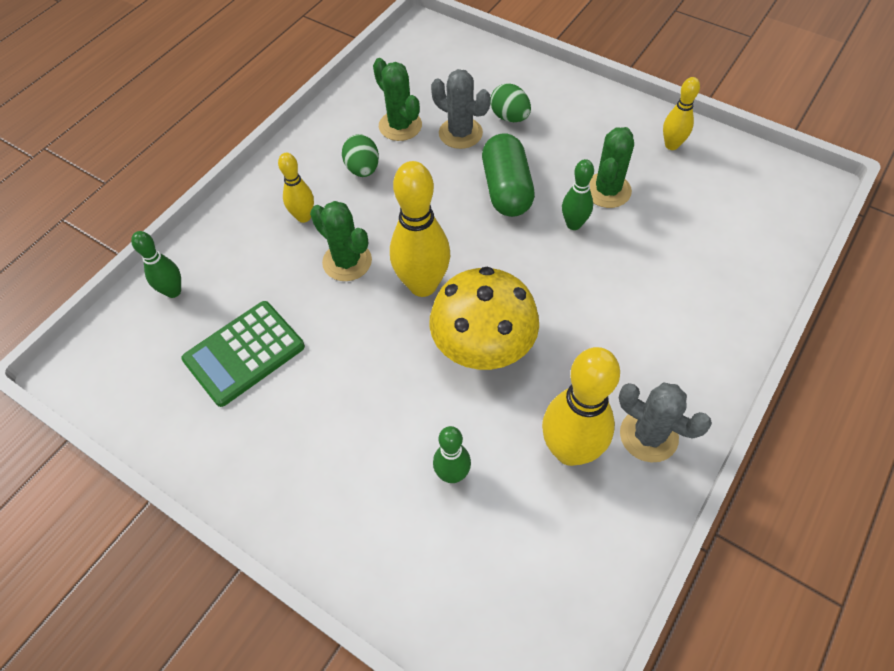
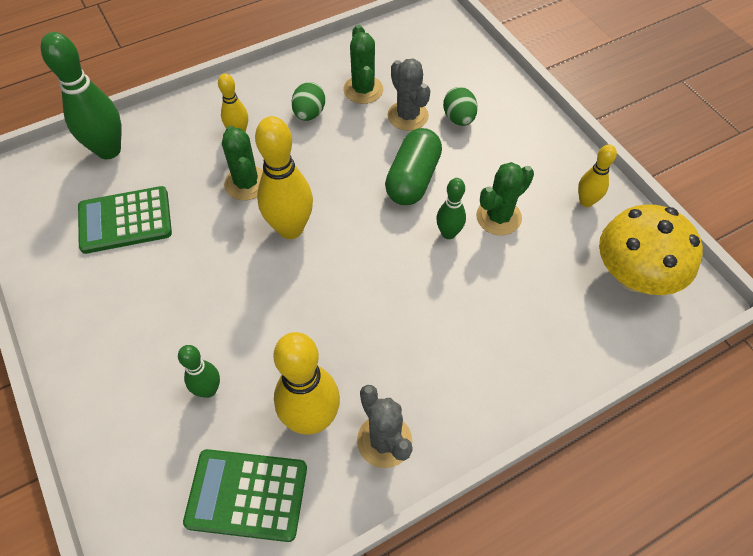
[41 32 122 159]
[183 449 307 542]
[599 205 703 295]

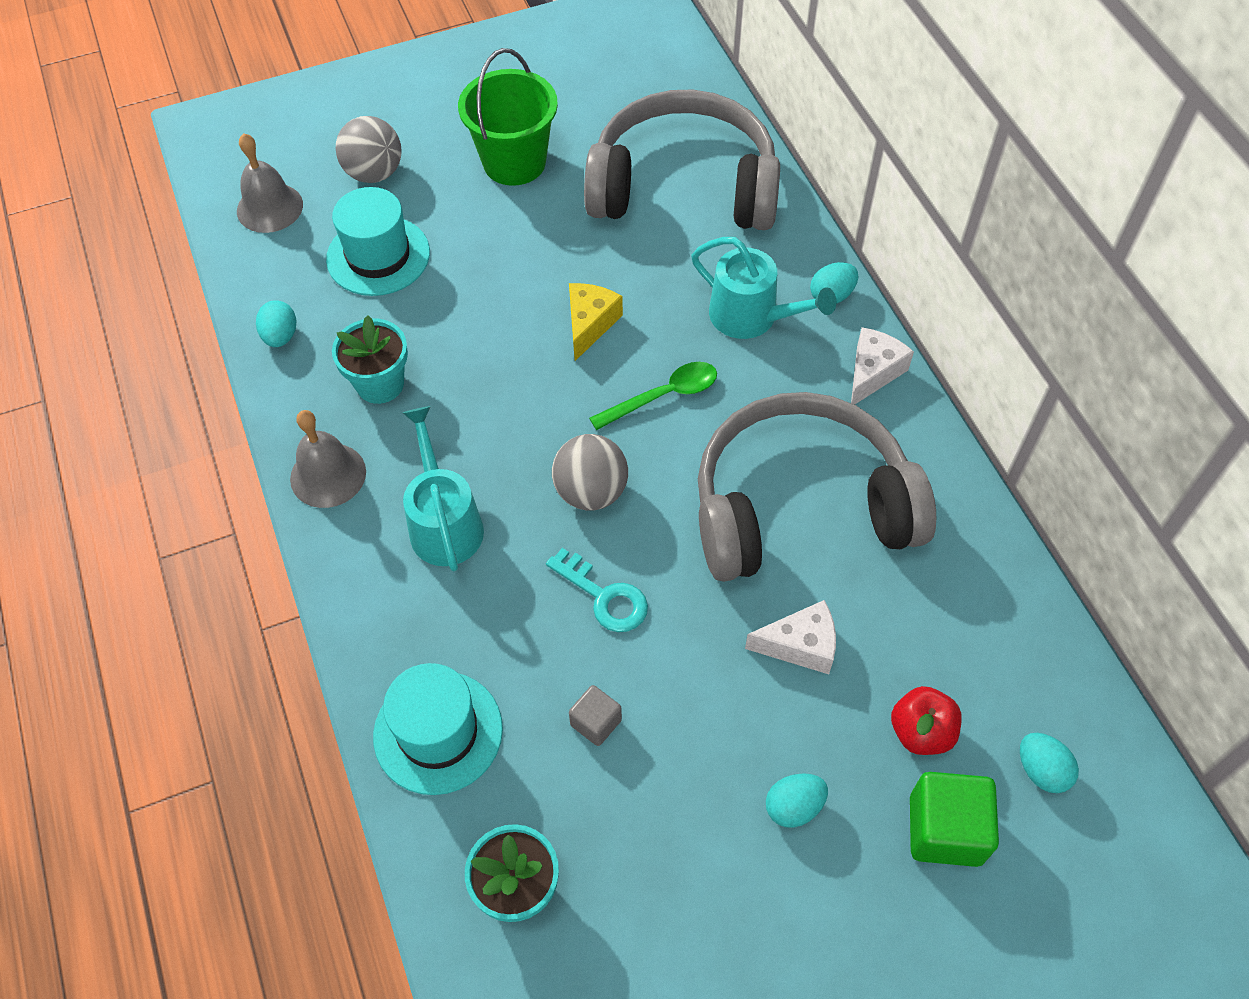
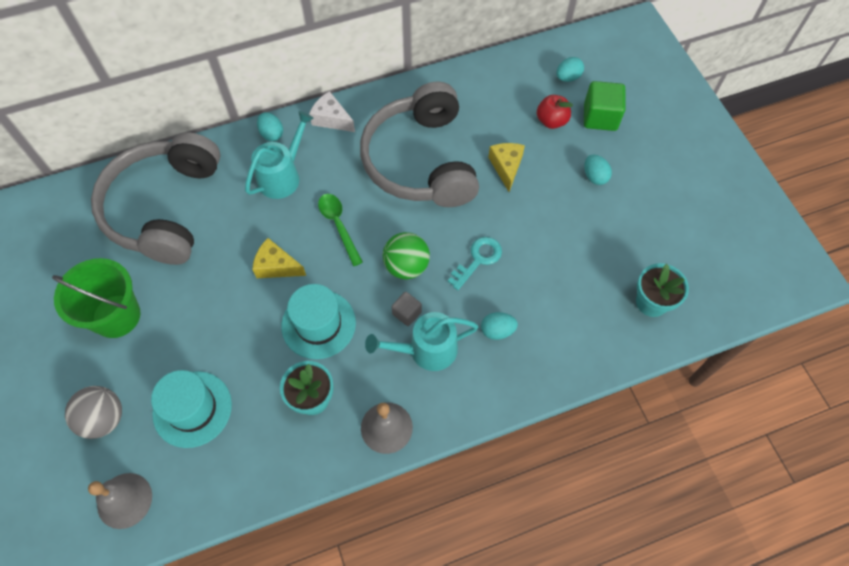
[281 284 356 359]
[383 232 430 279]
[392 292 422 326]
[481 312 518 340]
[488 143 525 192]

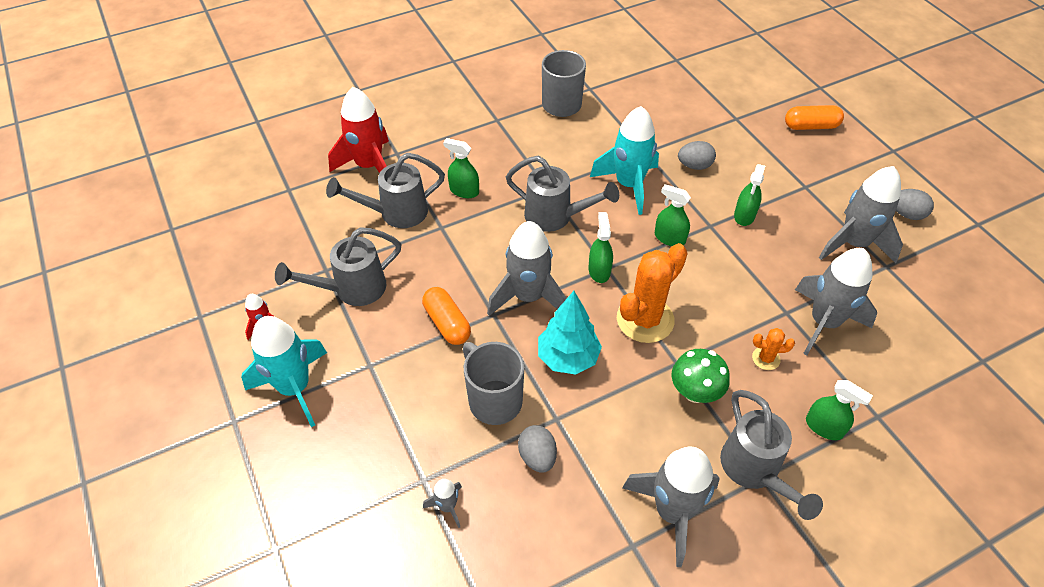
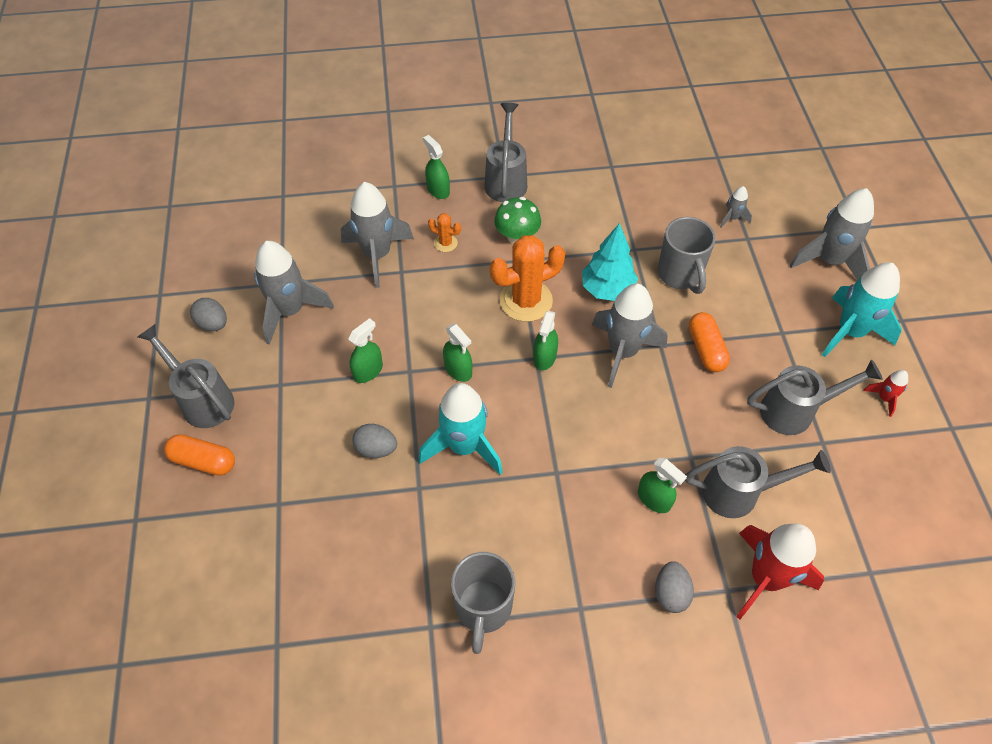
[137 324 234 428]
[655 561 694 613]
[789 188 874 281]

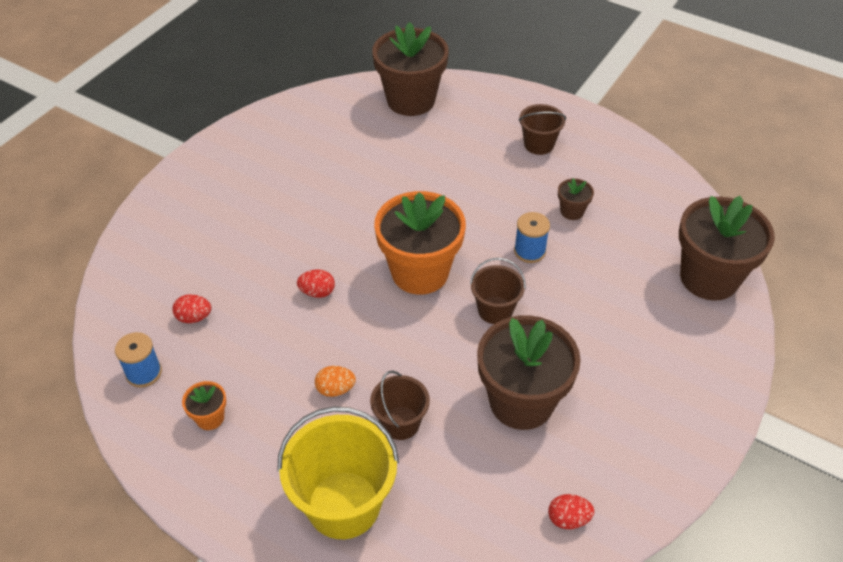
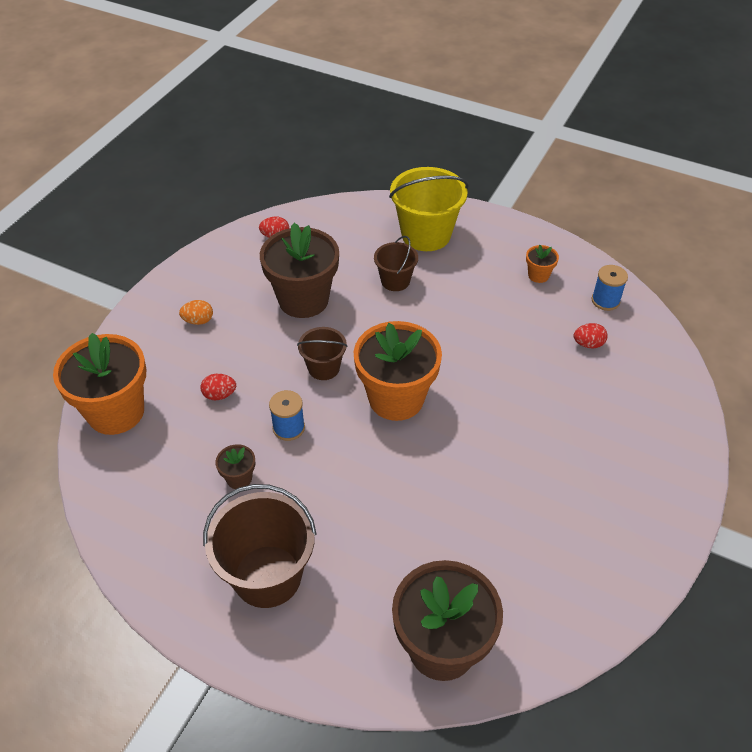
[53 333 146 435]
[179 300 213 325]
[200 374 236 400]
[203 484 317 608]

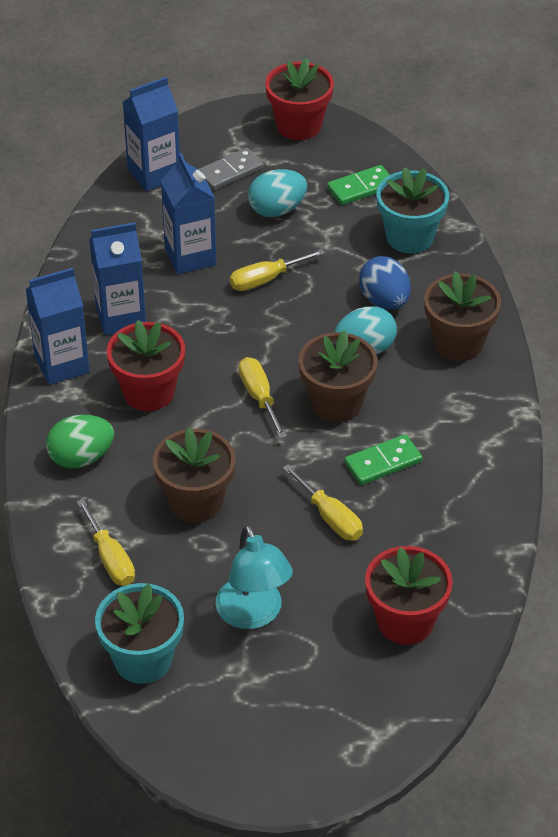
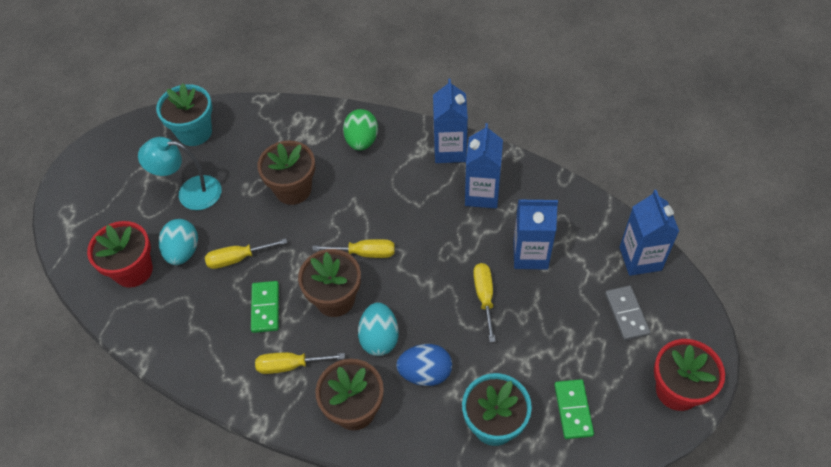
[159 219 198 265]
[255 352 345 374]
[106 320 185 411] (first image)

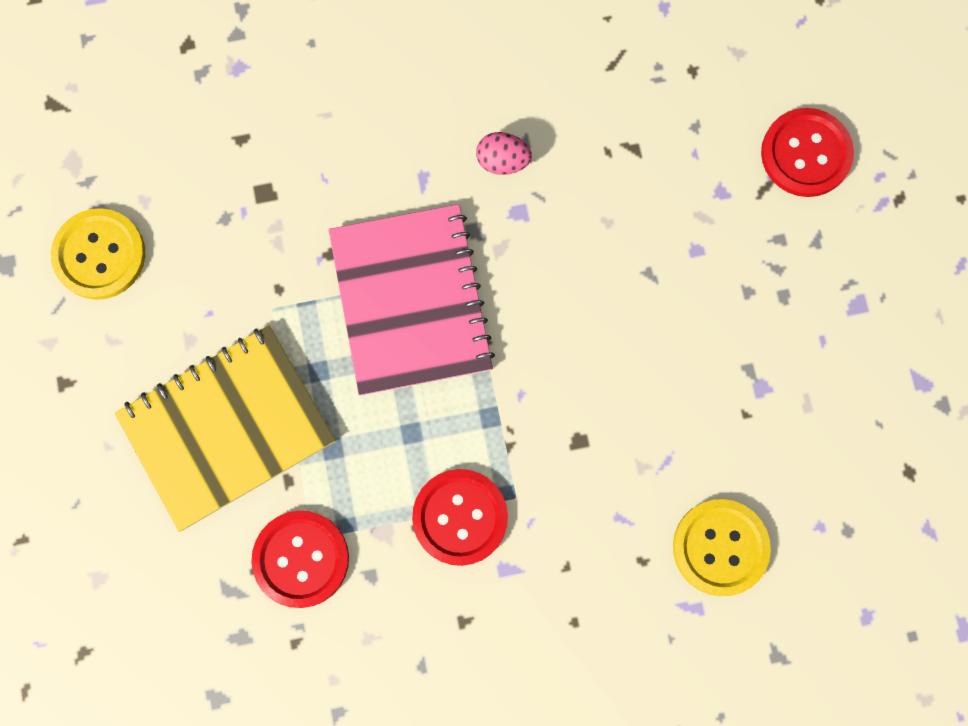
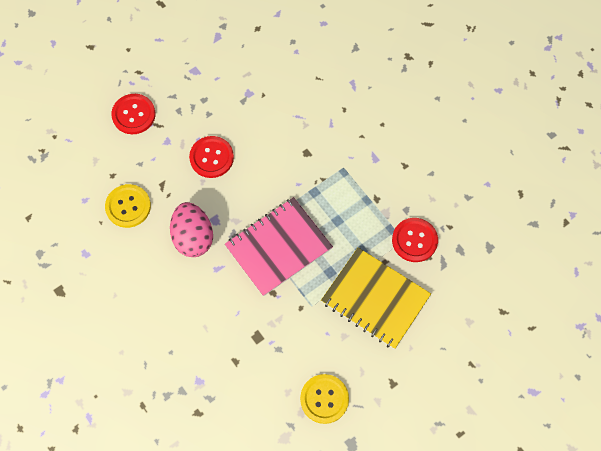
[105 184 151 228]
[170 202 213 257]
[189 136 234 178]

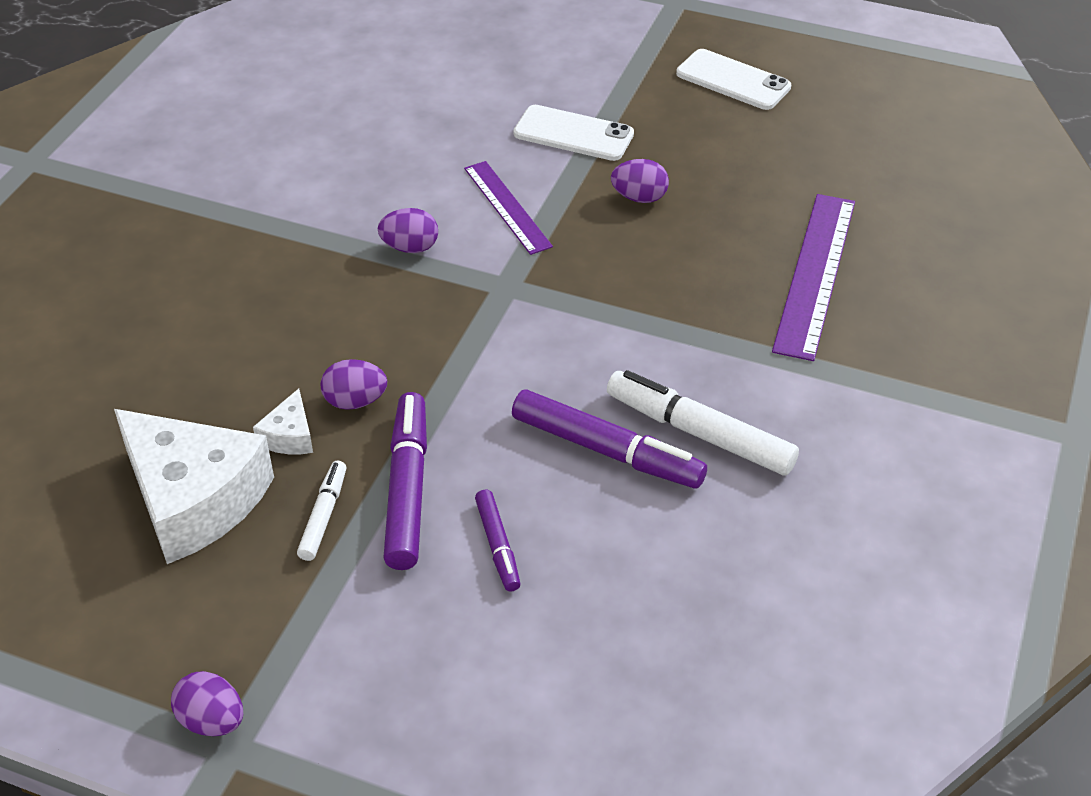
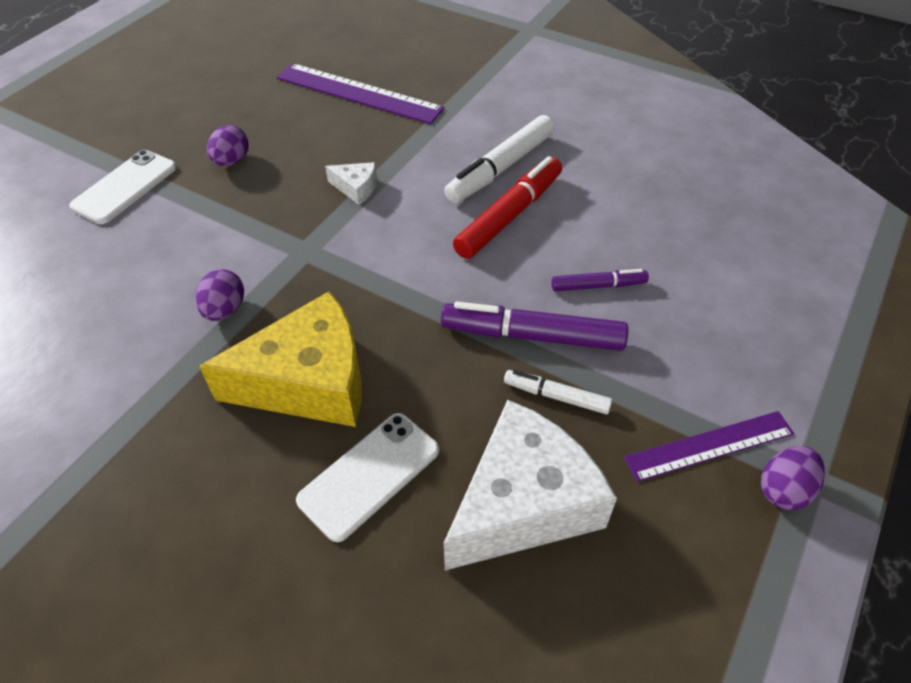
[199 291 362 427]
[296 413 439 542]
[325 162 377 205]
[453 156 562 259]
[624 411 794 482]
[321 359 387 410] (first image)

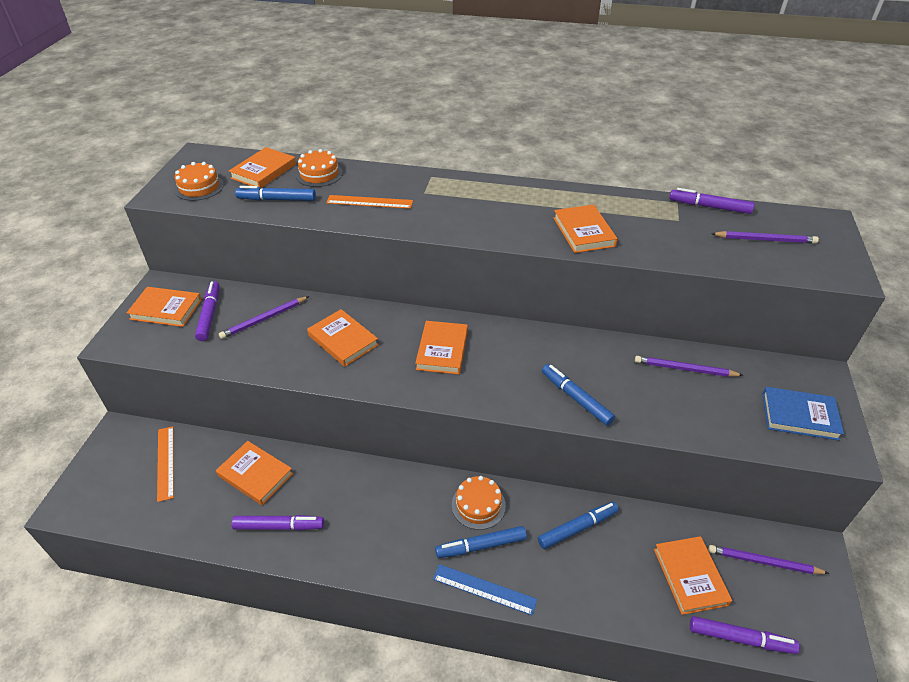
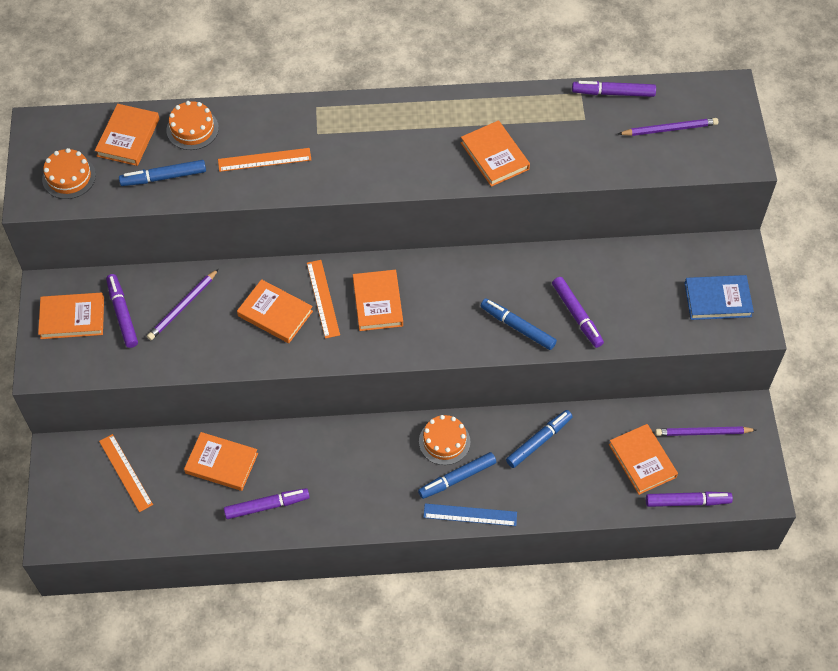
[307 260 340 339]
[552 277 604 348]
[635 356 744 377] (first image)

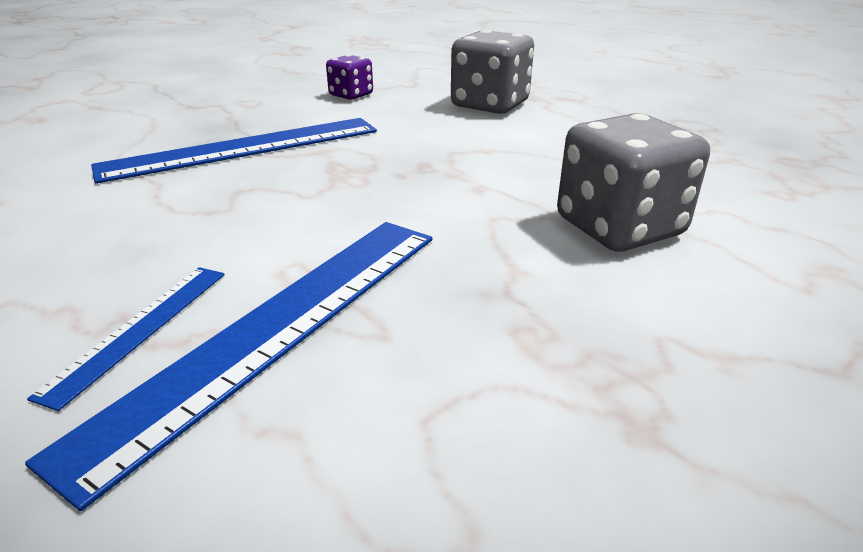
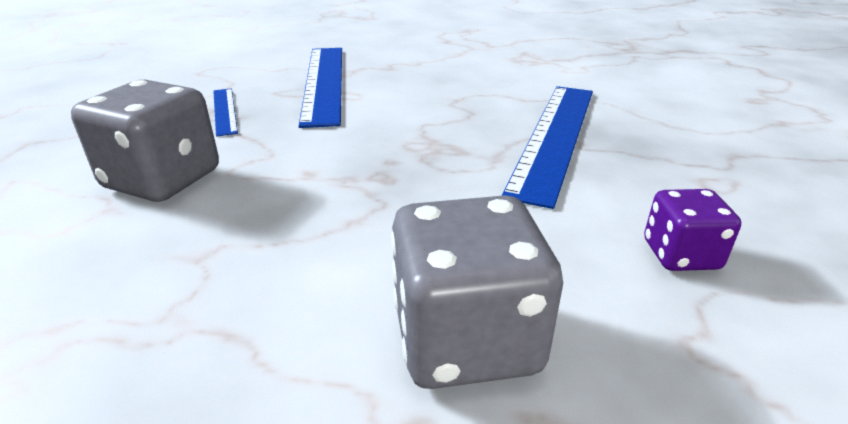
[213 88 238 137]

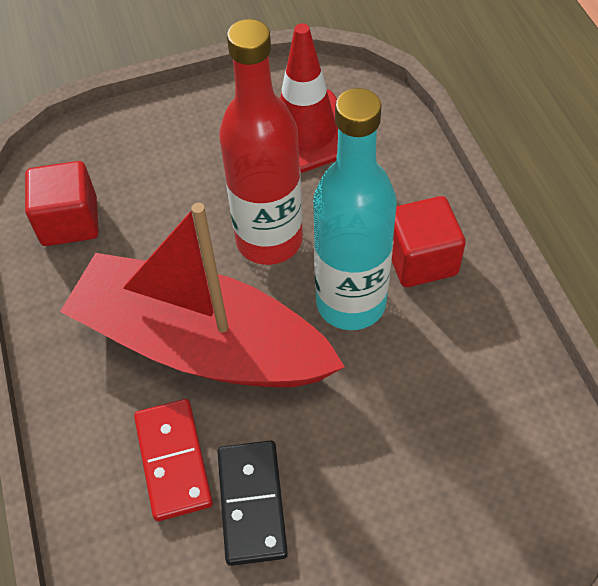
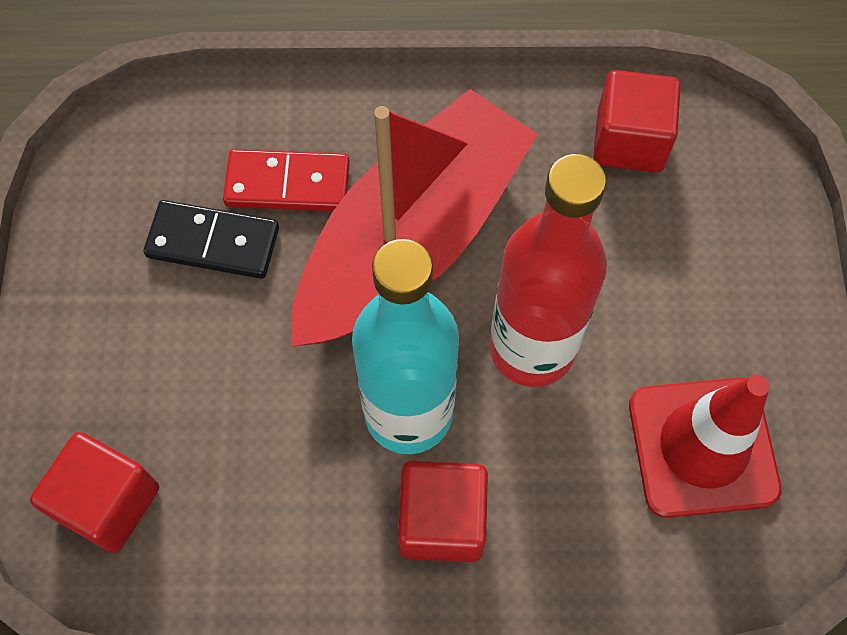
[30 432 159 553]

